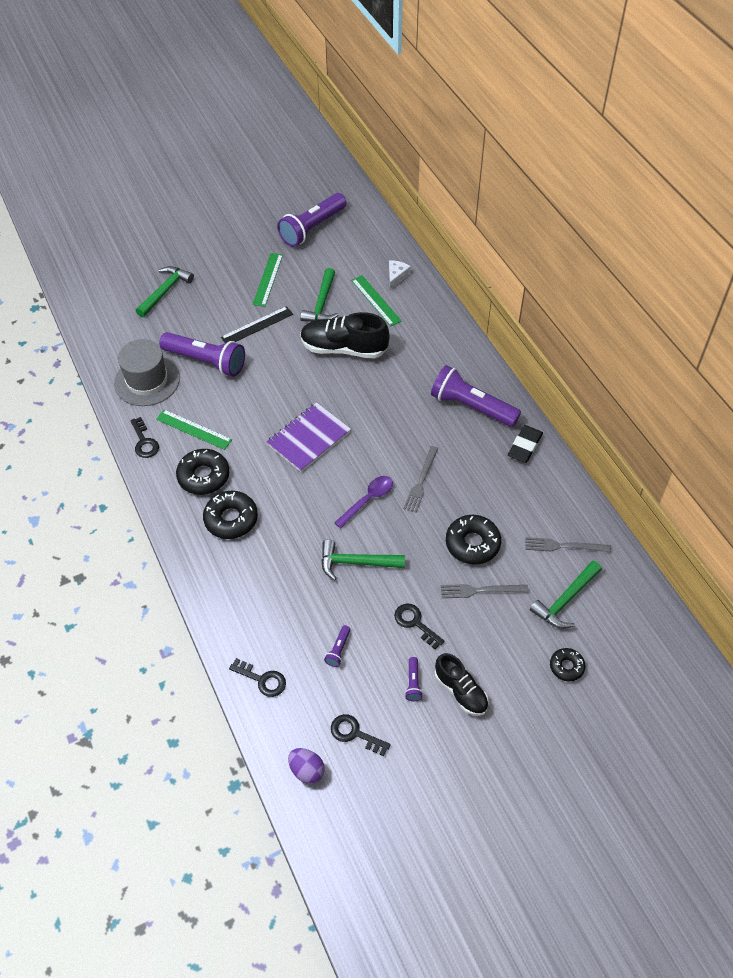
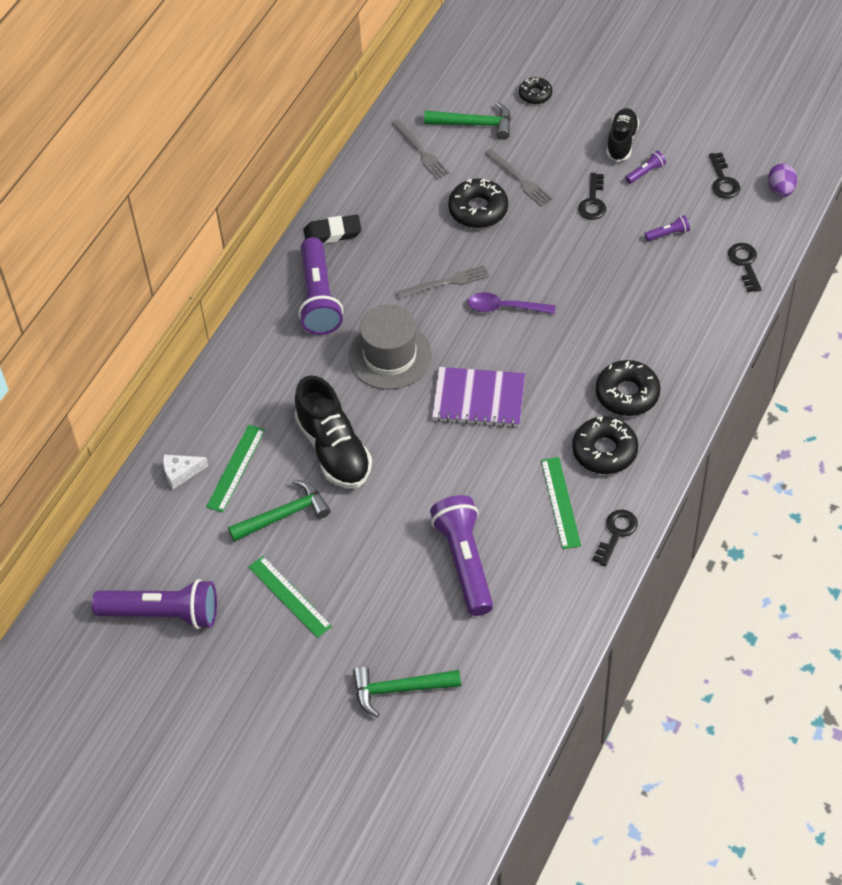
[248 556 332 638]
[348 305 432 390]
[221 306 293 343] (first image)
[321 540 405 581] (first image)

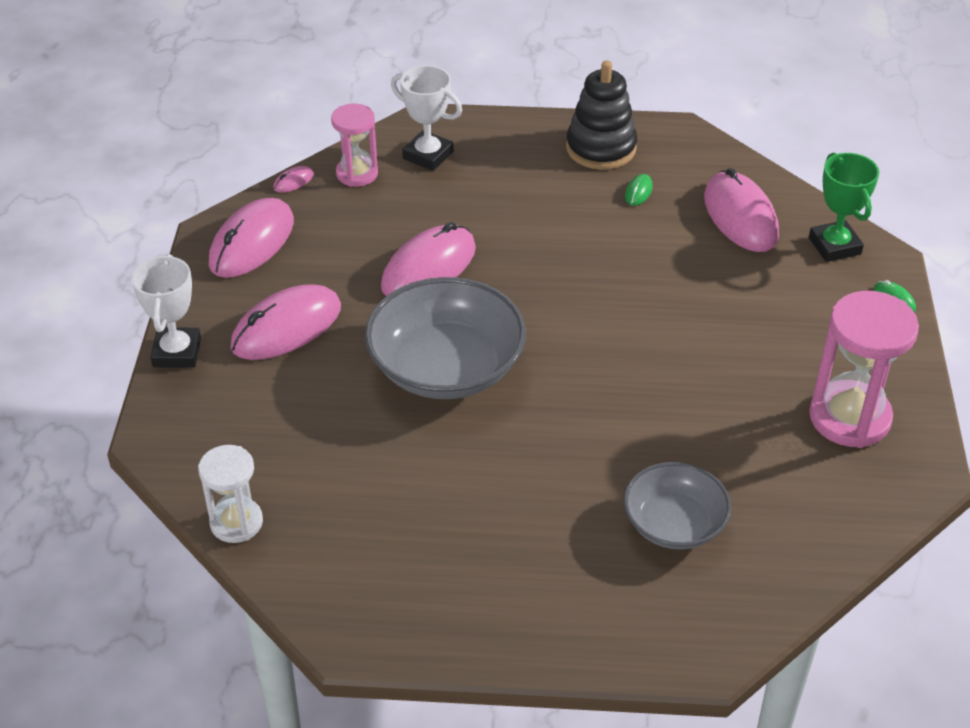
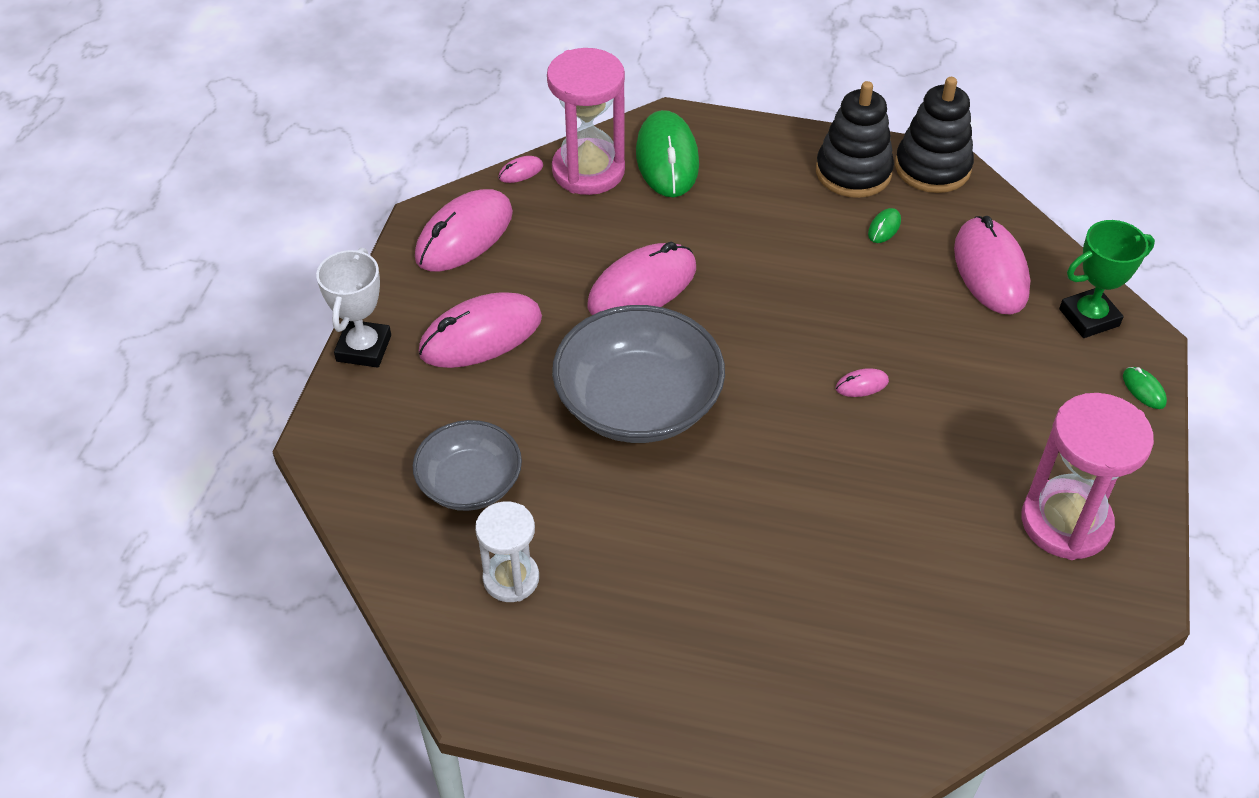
[413 420 522 511]
[475 502 539 602]
[547 48 625 195]
[636 110 699 197]
[836 368 889 397]
[895 77 974 193]
[1059 220 1155 338]

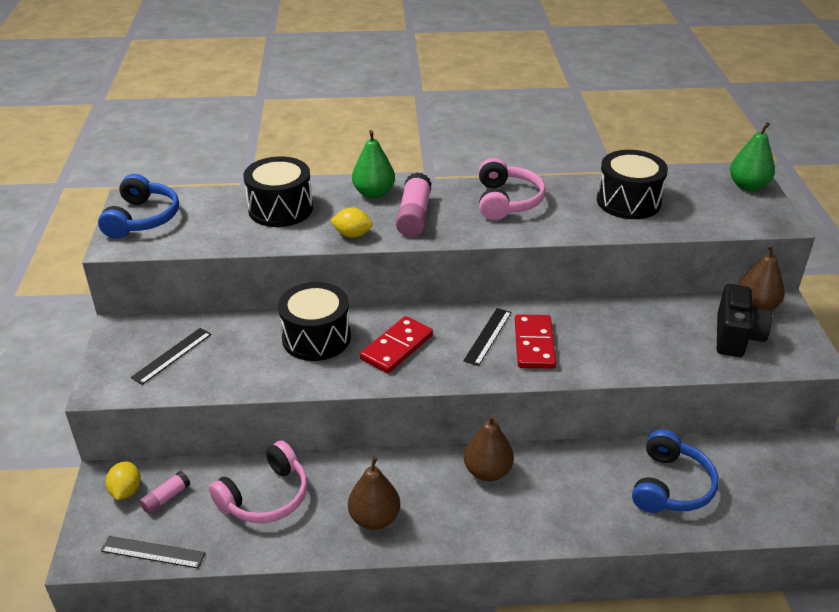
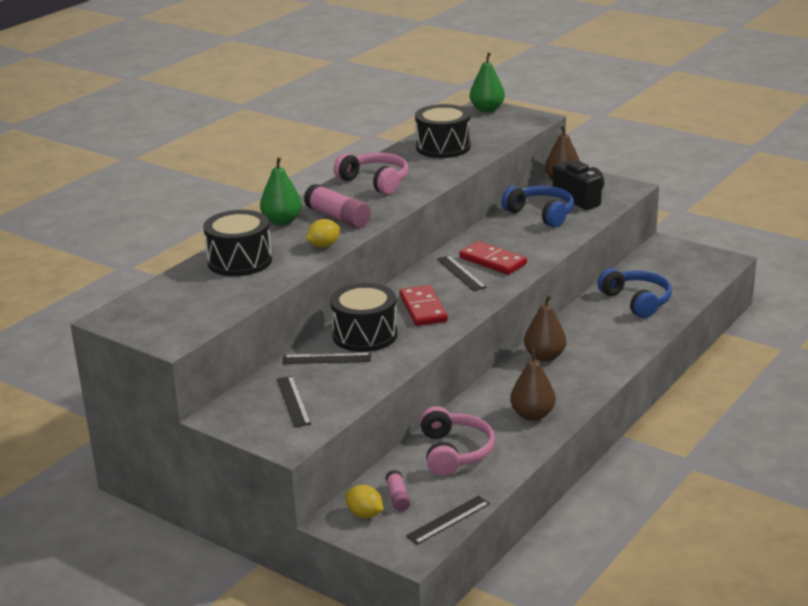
[282 353 371 364]
[501 186 574 227]

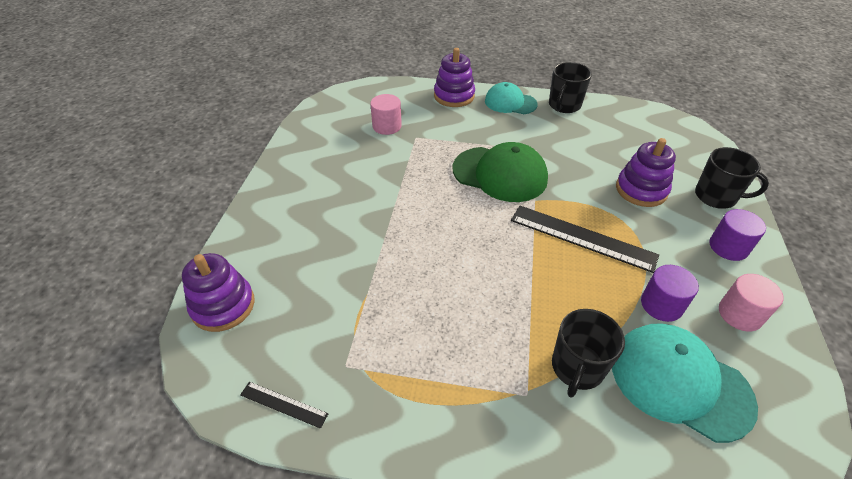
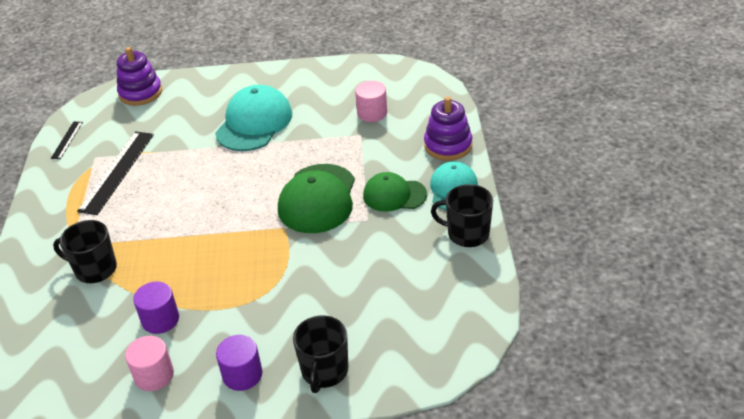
[77 131 154 215]
[215 85 292 151]
[363 172 427 212]
[616 138 676 207] (first image)

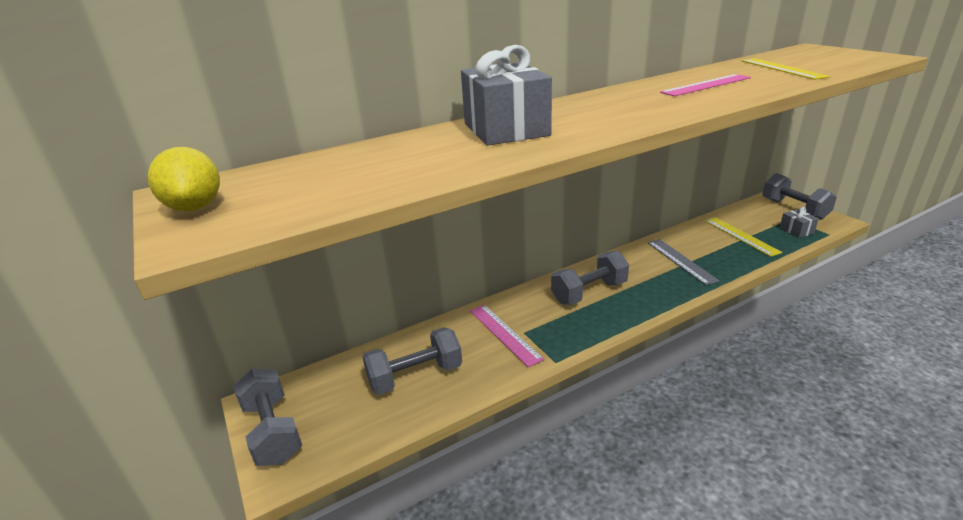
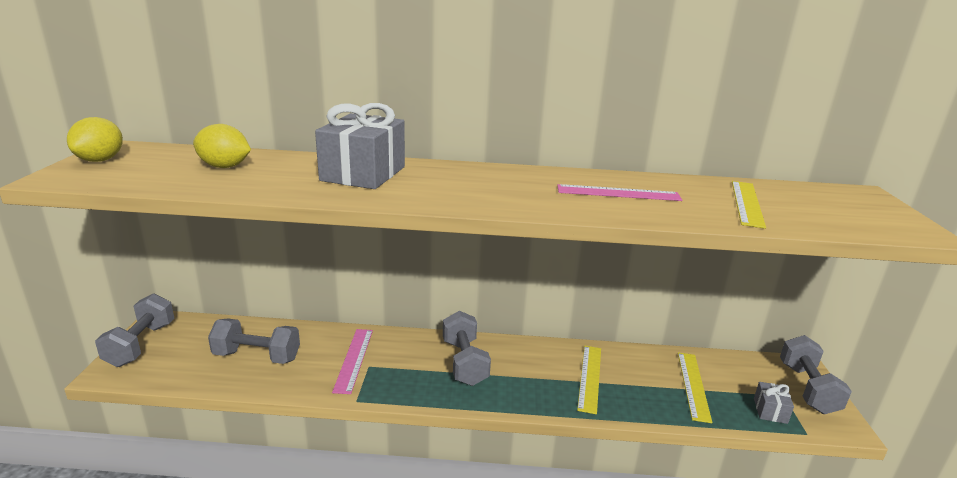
[193 124 251 168]
[443 311 491 386]
[577 346 601 414]

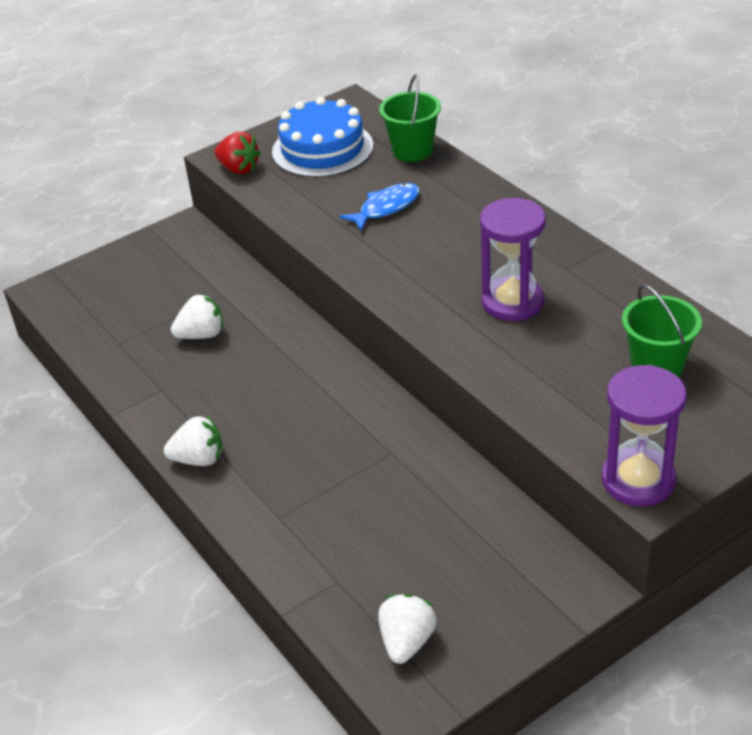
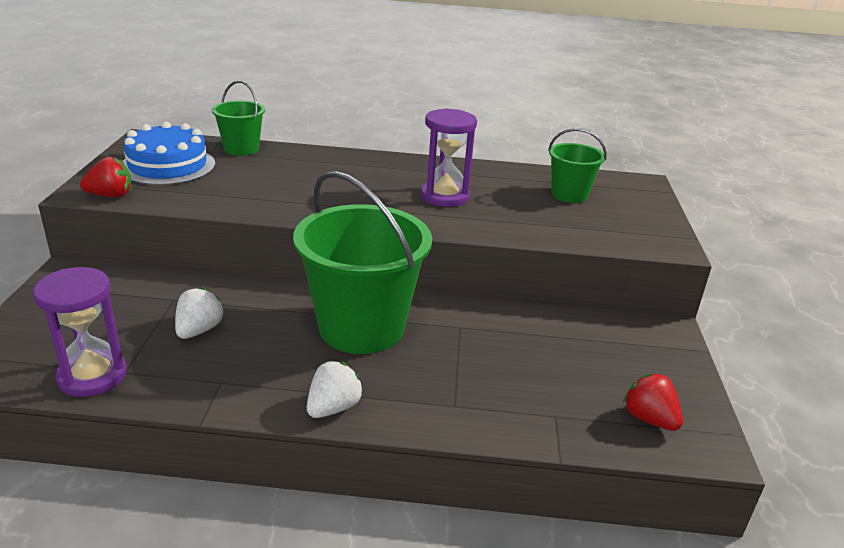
[33 267 127 397]
[293 171 432 354]
[623 373 683 431]
[339 183 420 231] (first image)

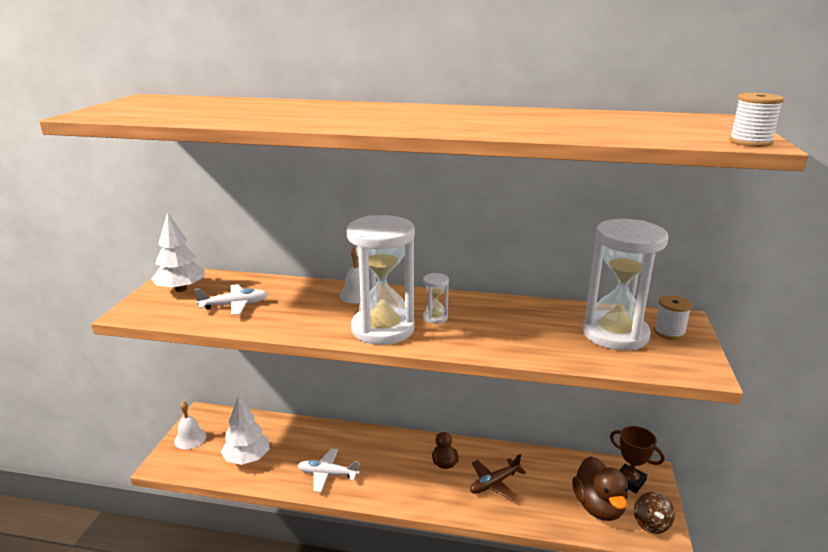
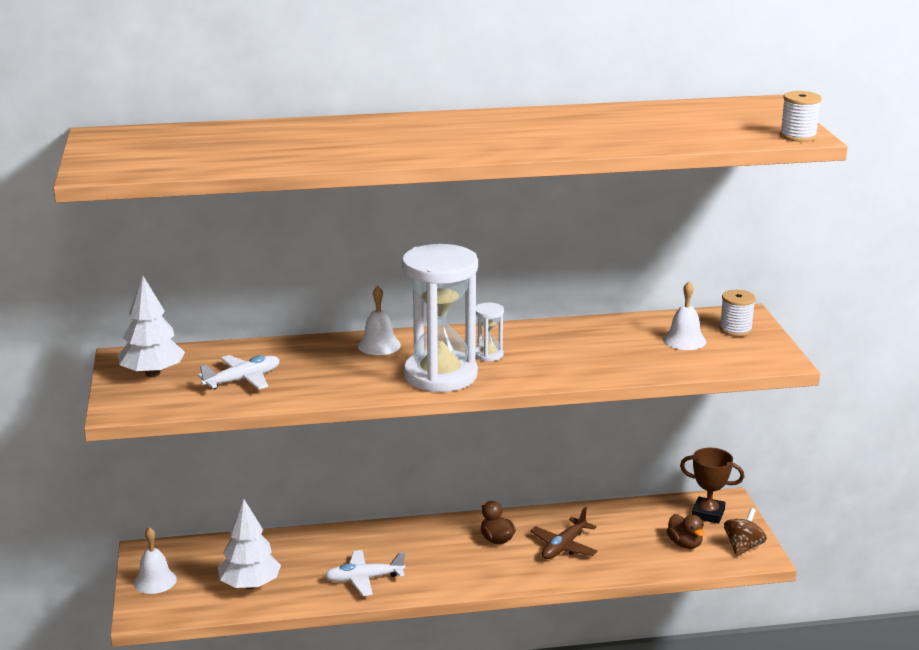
[663 282 706 350]
[667 514 705 549]
[724 508 767 556]

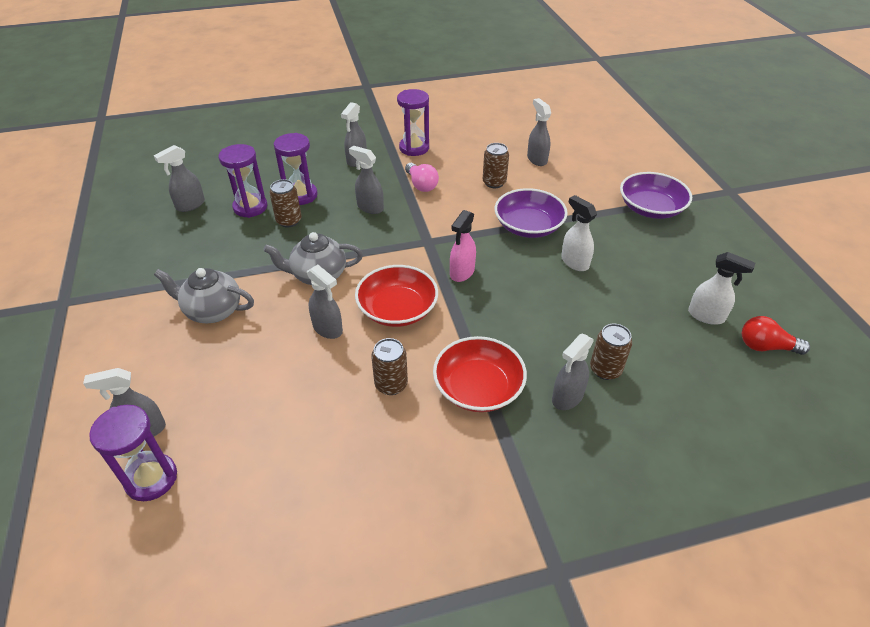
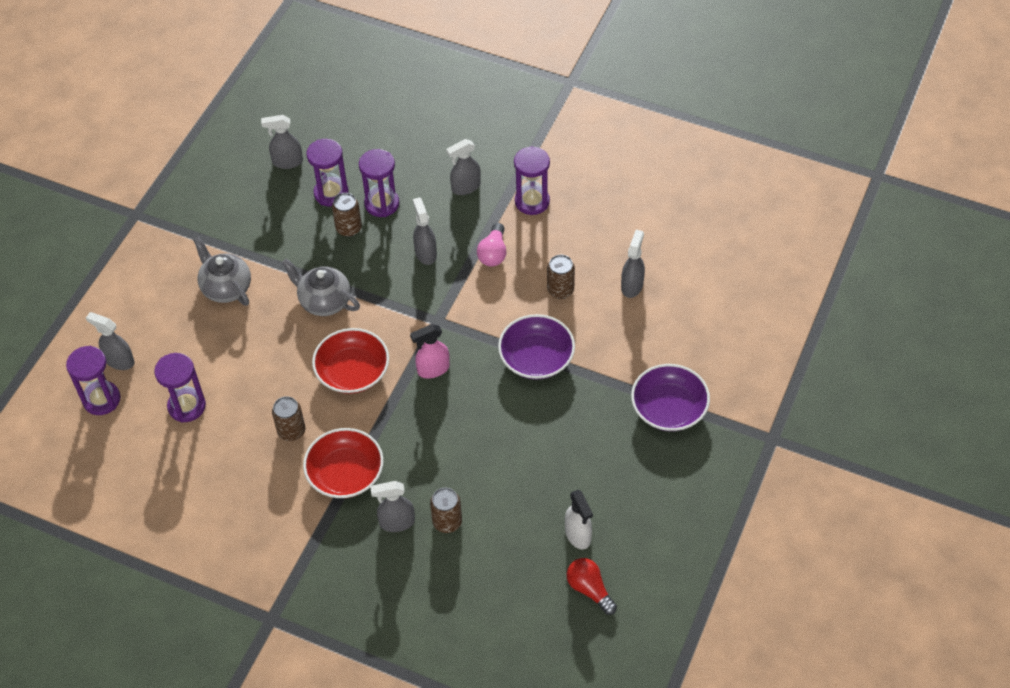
[154 353 206 422]
[307 265 343 339] (first image)
[561 195 597 271] (first image)

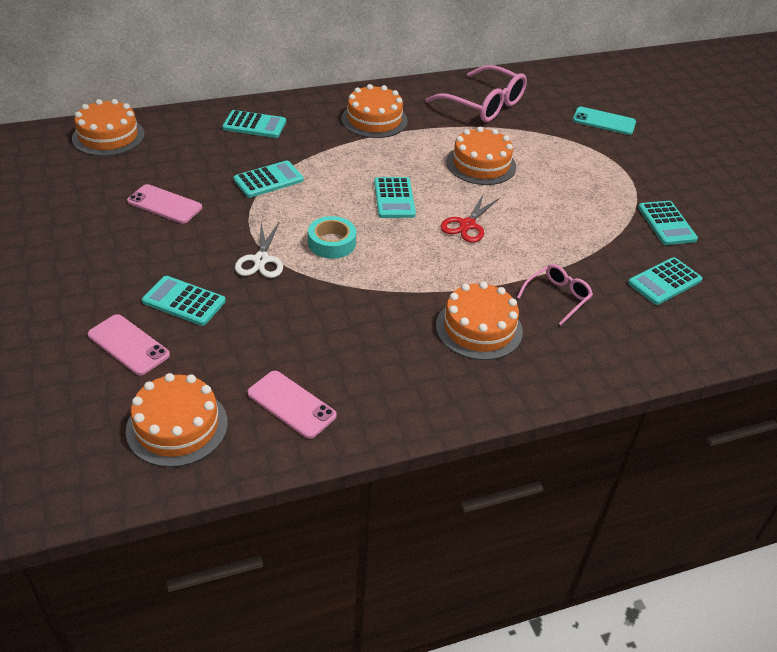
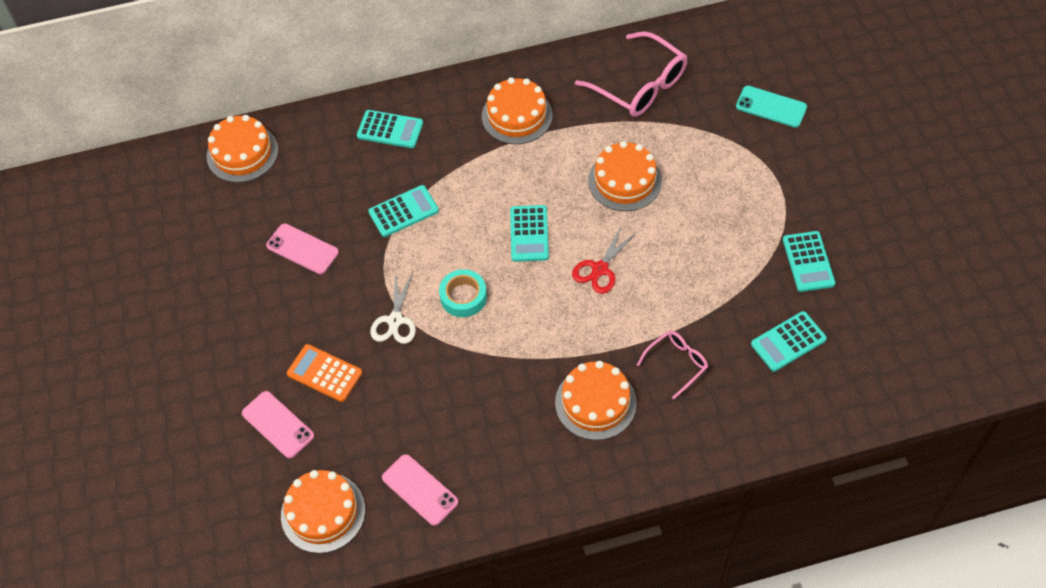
[287 344 362 402]

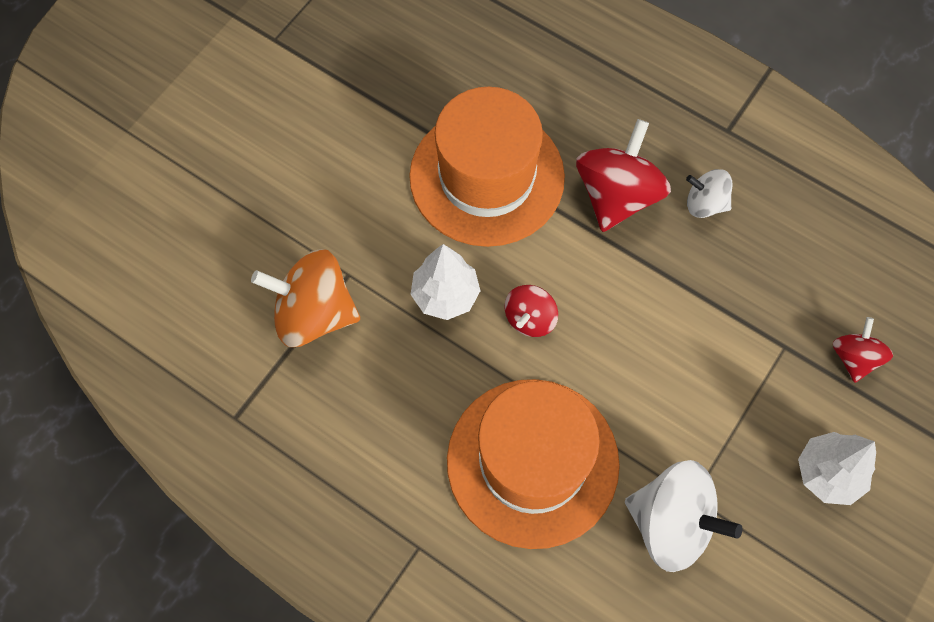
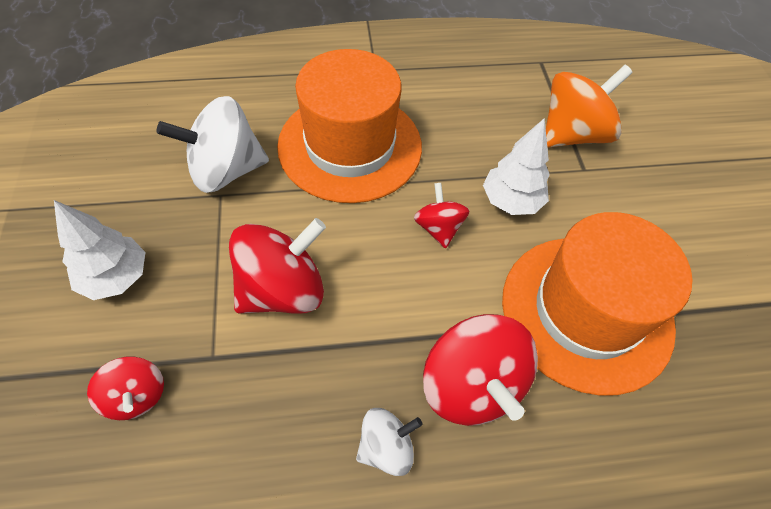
[229 218 326 314]

